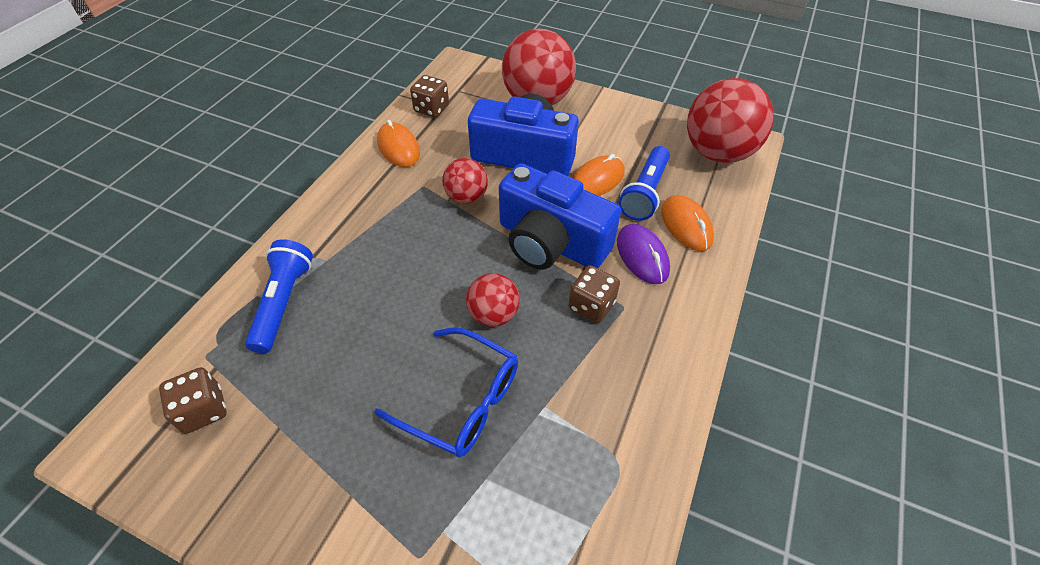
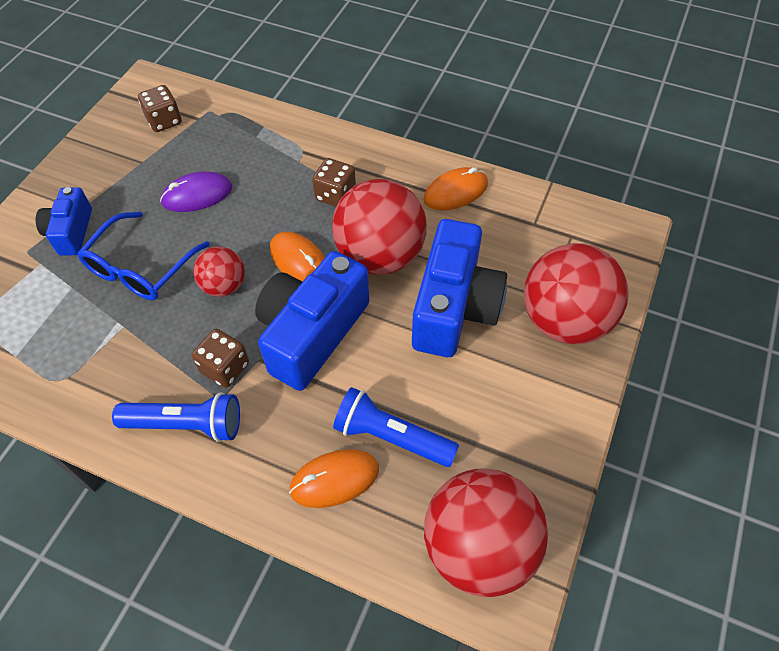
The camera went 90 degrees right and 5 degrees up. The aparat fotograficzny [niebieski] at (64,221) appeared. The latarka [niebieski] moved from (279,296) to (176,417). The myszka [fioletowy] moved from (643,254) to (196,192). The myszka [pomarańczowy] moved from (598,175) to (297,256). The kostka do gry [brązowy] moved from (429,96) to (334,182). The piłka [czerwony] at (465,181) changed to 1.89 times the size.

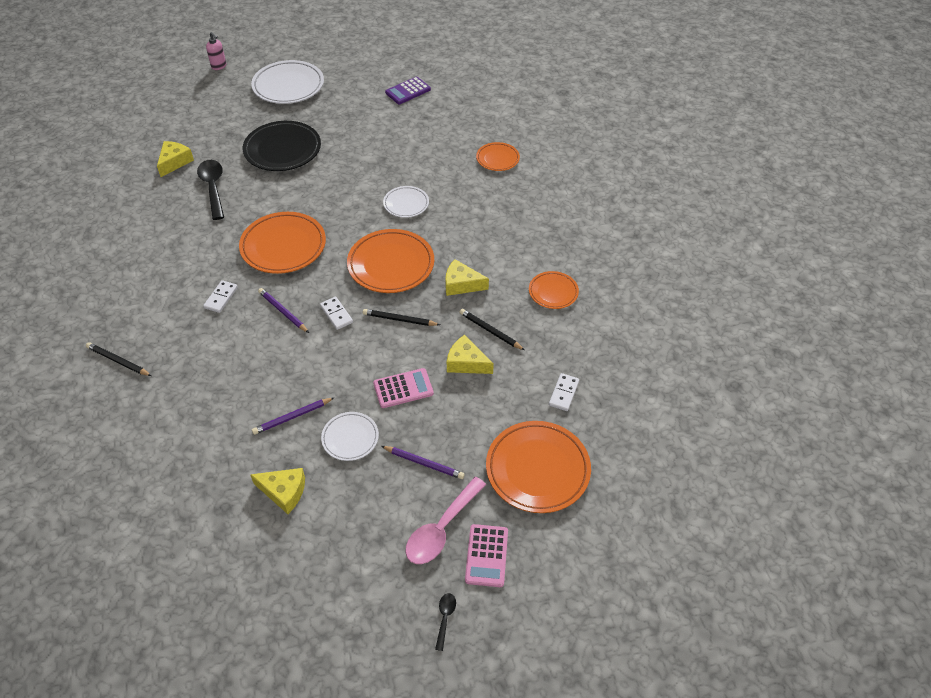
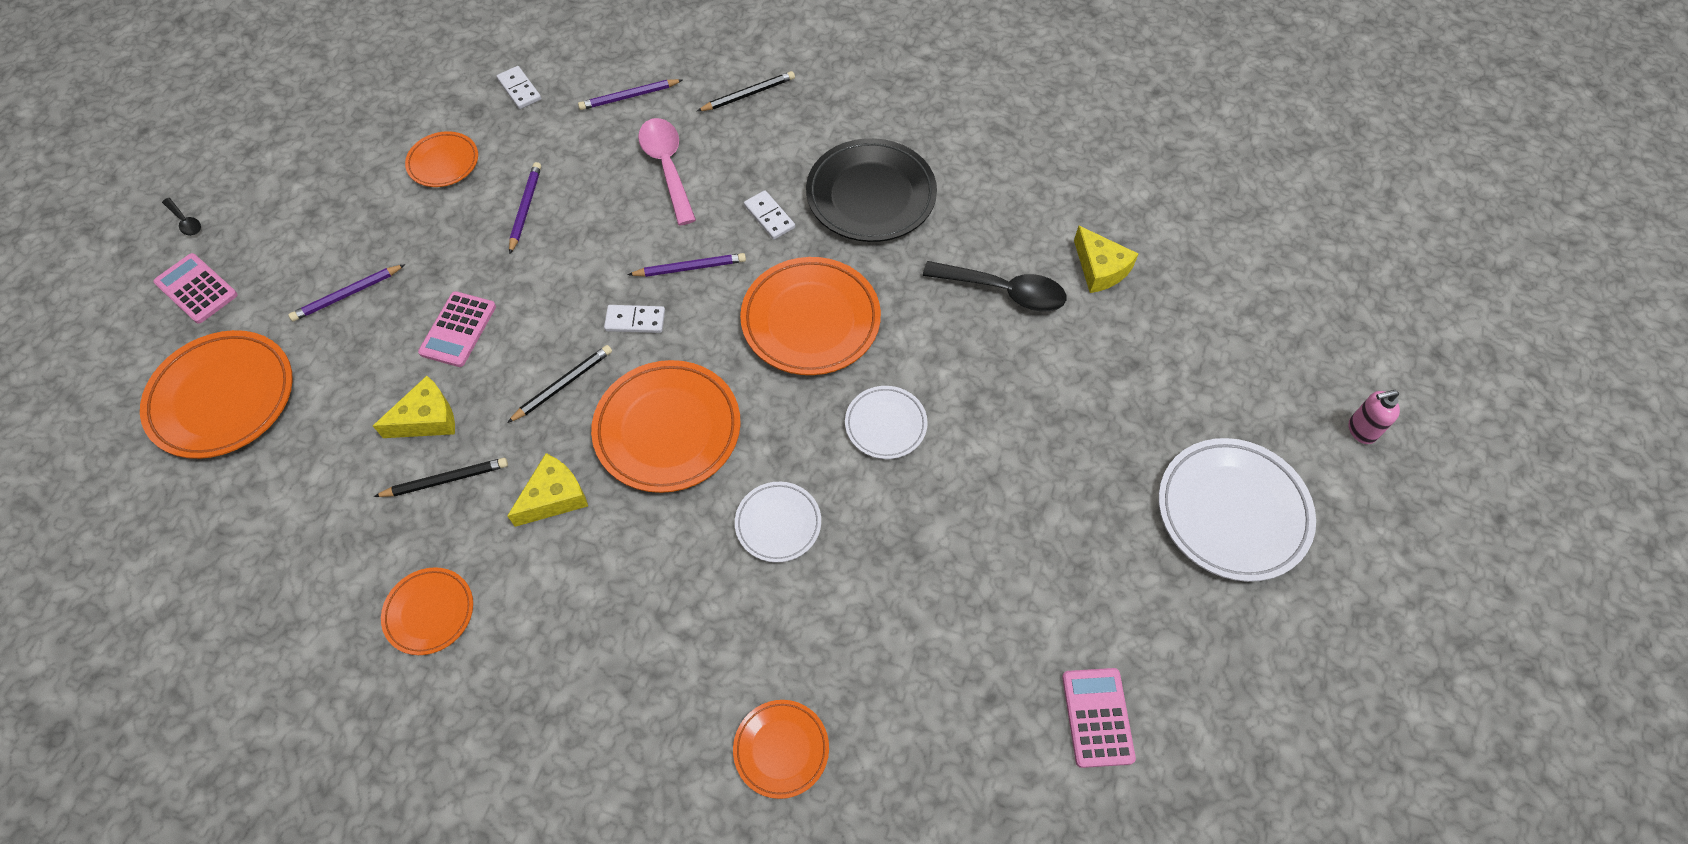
The camera went 125 degrees right and 10 degrees up. The ser [żółty] at (277,491) was replaced by the talerz [pomarańczowy] at (441,159). The kostka domina [biały] moved from (564,392) to (519,87). The ołówek [fioletowy] at (630,94) appeared. The łyżka [różowy] moved from (445,520) to (667,171). The talerz [czarny] moved from (282,146) to (871,190). The talerz [biały] moved from (350,436) to (886,422). The kalkulator [fioletowy] at (408,90) became the kalkulator [różowy] at (1099,718).

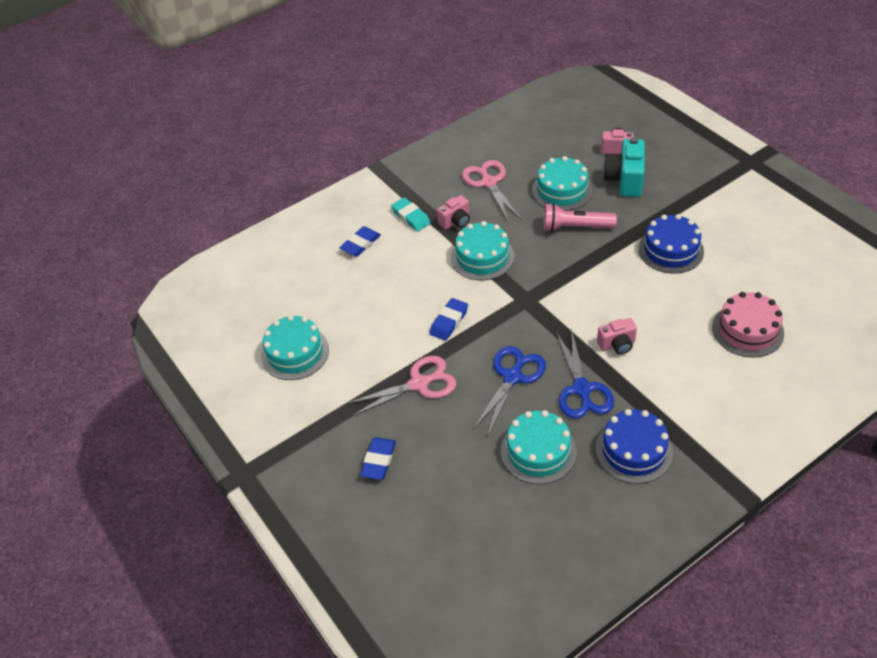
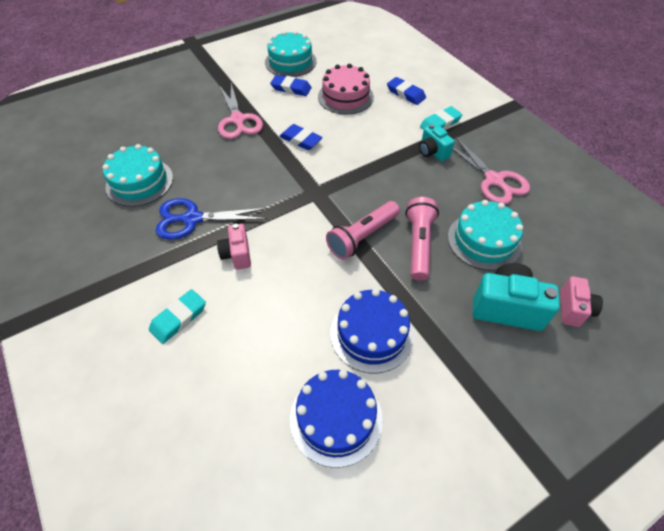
The camera went 90 degrees right and 5 degrees up. The gumka do mazania [turkusowy] at (177,316) appeared. The gumka do mazania [niebieski] moved from (378,458) to (291,85). The tort [niebieski] moved from (634,446) to (336,419). The tort [różowy] moved from (748,325) to (346,89). The latarka [różowy] at (363,230) appeared. The aparat fotograficzny [różowy] at (453,212) became the aparat fotograficzny [turkusowy] at (437,142). The nożyczki [różowy] at (491,191) turned 75 degrees clockwise. The tort [turkusowy] at (482,250) disappeared. The nożyczki [niebieski] at (509,391) disappeared.

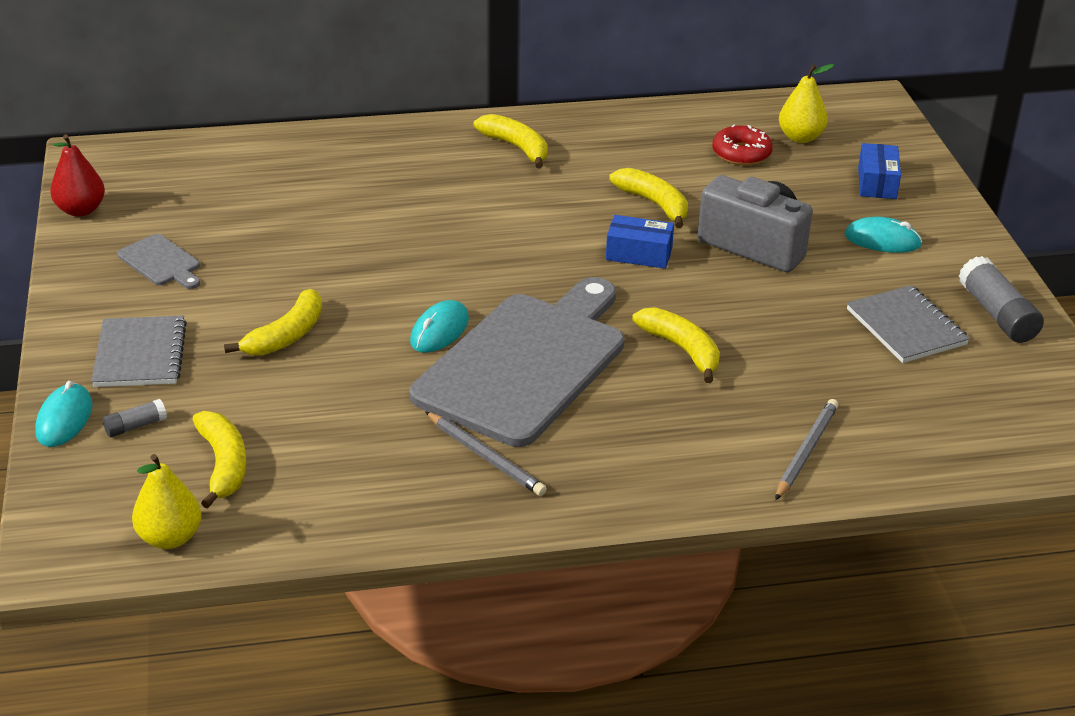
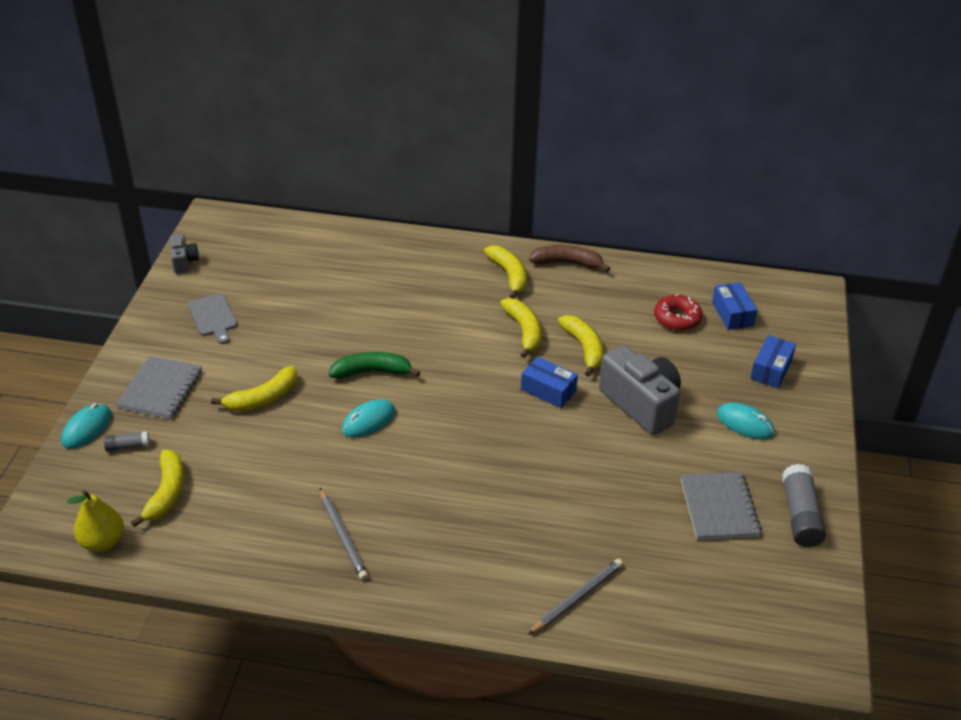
The camera went 20 degrees right and 5 degrees up. The gruszka [czerwony] at (77,176) was replaced by the aparat fotograficzny [szary] at (184,254). The banan [zielony] at (374,365) appeared. The banan [żółty] moved from (676,345) to (520,328). The banan [brązowy] at (570,258) appeared. The gruszka [żółty] at (806,103) was replaced by the pudełko [niebieski] at (735,306). The deska do krojenia [szary] at (517,362) disappeared.

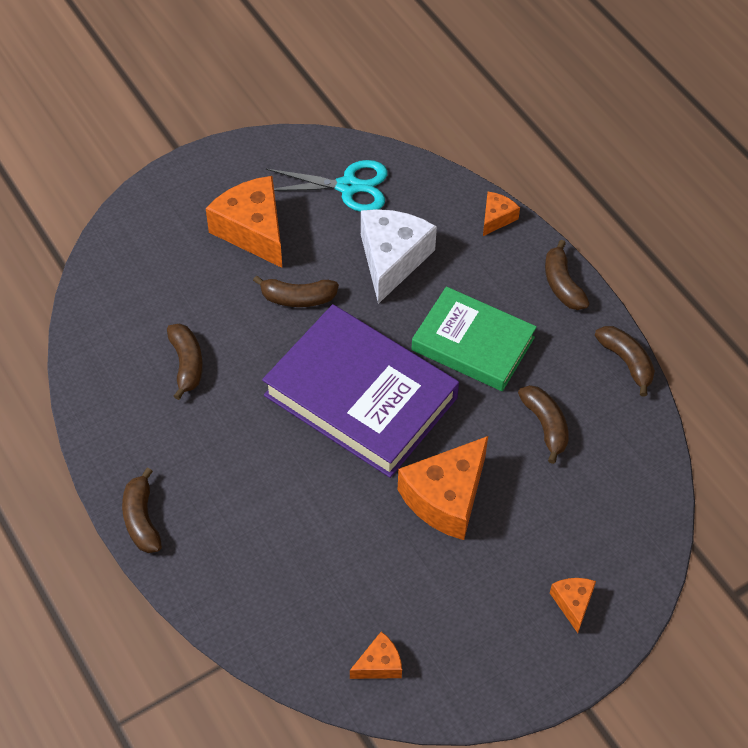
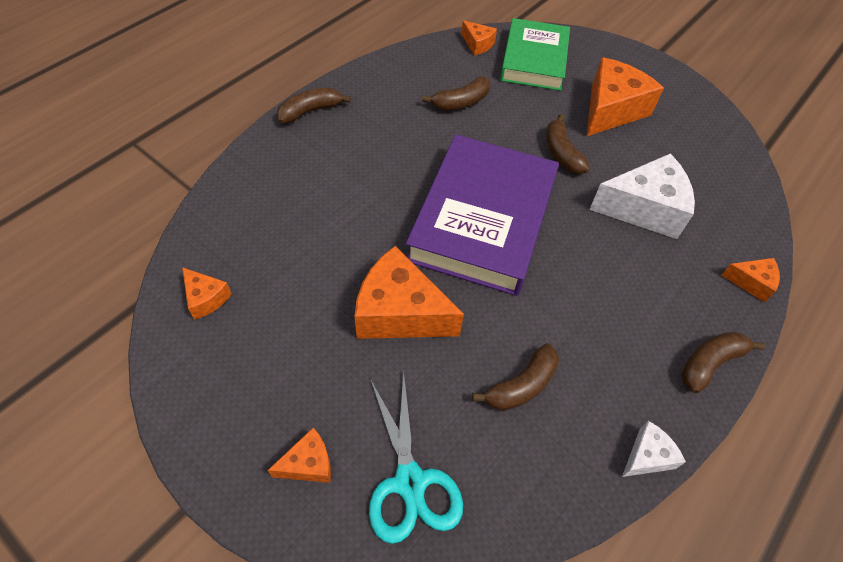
The camera went 70 degrees right and 0 degrees up. The nożyczki [turkusowy] moved from (327,186) to (416,458). The ser [pomarańczowy] at (479,38) appeared. The książka [zielony] moved from (474,338) to (535,54). The banan [brązowy] at (625,361) was replaced by the ser [biały] at (654,449).

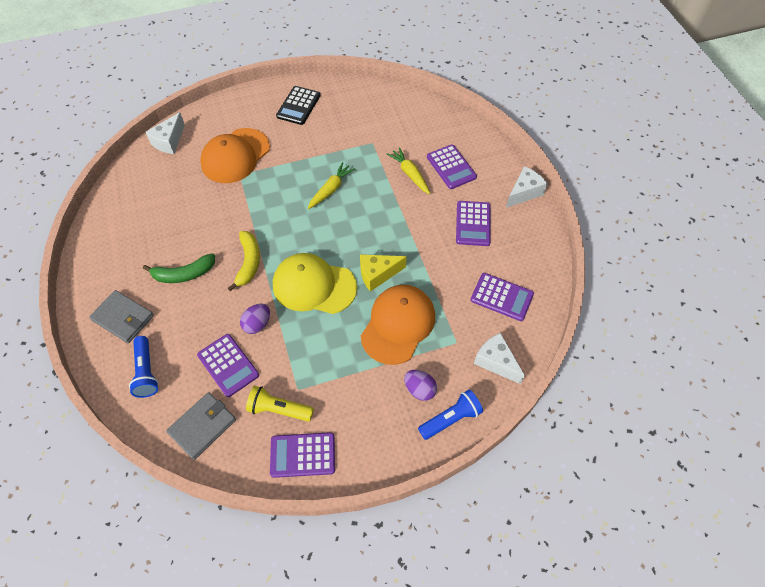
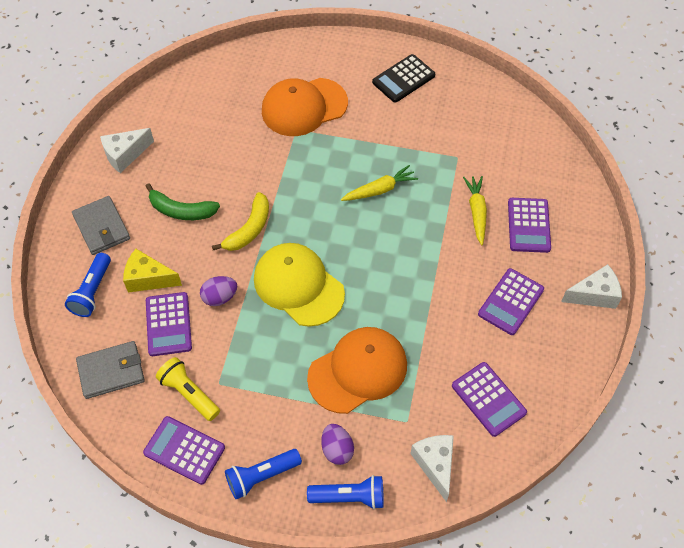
The camera went 30 degrees right and 0 degrees up. The ser [biały] moved from (165,133) to (127,150). The ser [żółty] moved from (383,273) to (152,271). The latarka [niebieski] at (263,474) appeared.

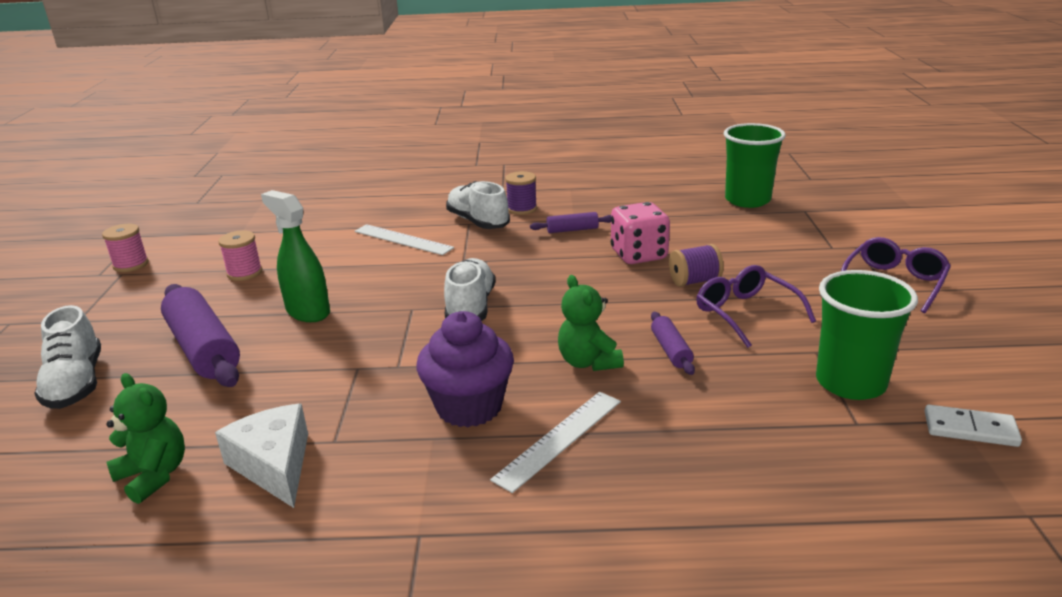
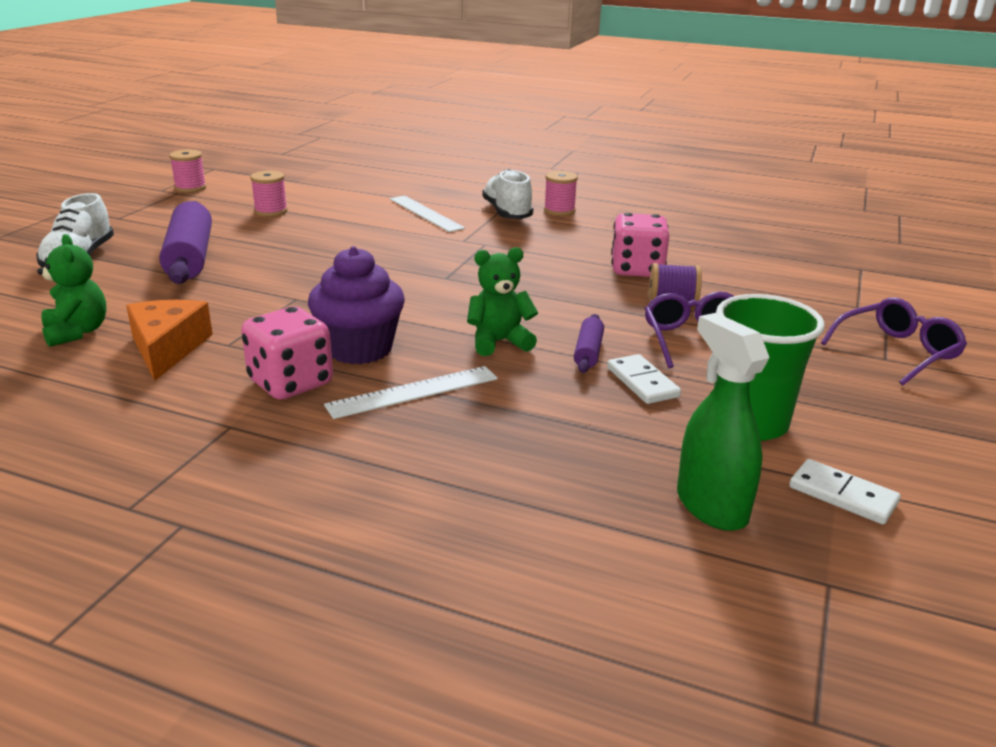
The camera went 20 degrees right and 0 degrees up. The ser [biały] at (261,455) became the ser [pomarańczowy] at (169,340). The kostka do gry [różowy] at (287,353) appeared. The miś [zielony] at (591,323) turned 75 degrees clockwise. The szpulka [fioletowy] at (521,193) became the szpulka [różowy] at (561,193). The kostka domina [biały] at (644,379) appeared. The spryskiwacz [zielony] moved from (295,256) to (723,422). The but [biały] at (469,289) disappeared. The wałek do ciasta [fioletowy] at (570,222) disappeared. The szklanka [zielony] at (755,165) disappeared.

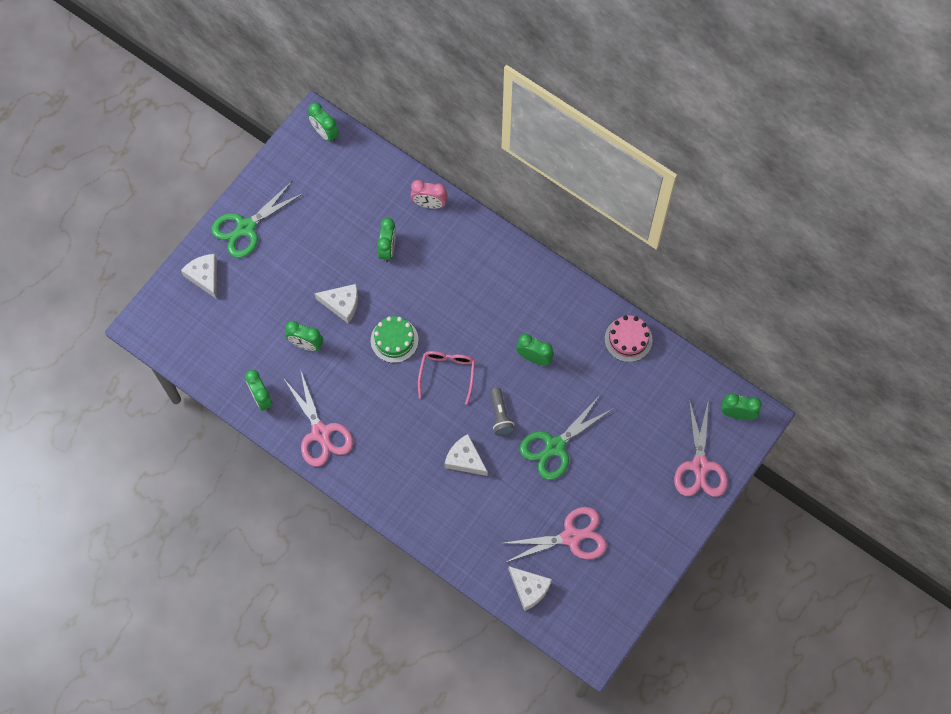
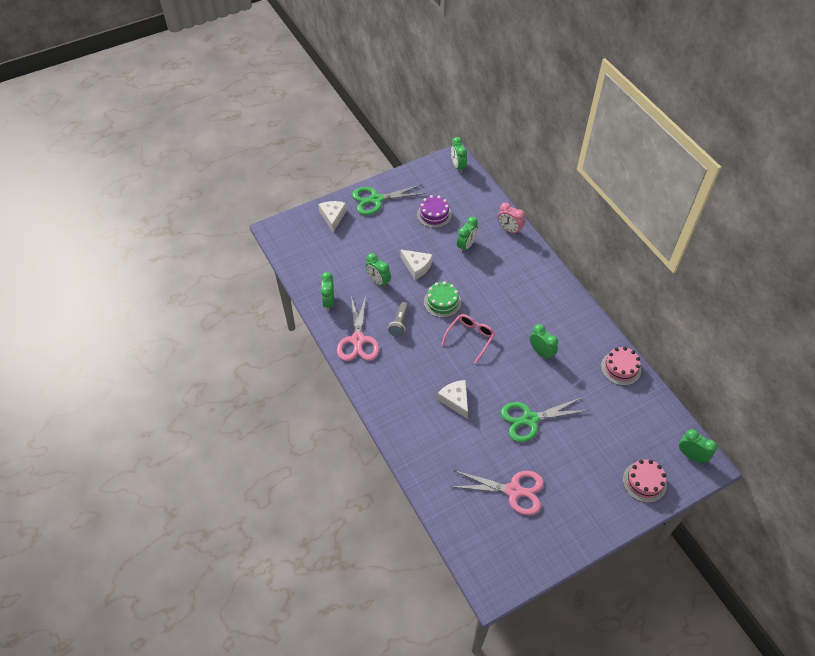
The camera went 25 degrees right and 15 degrees down. The latarka [szary] moved from (502,412) to (398,319). The tort [fioletowy] at (434,211) appeared. The nożyczki [różowy] at (701,448) was replaced by the tort [różowy] at (645,481). The ser [biały] at (530,588) disappeared.

